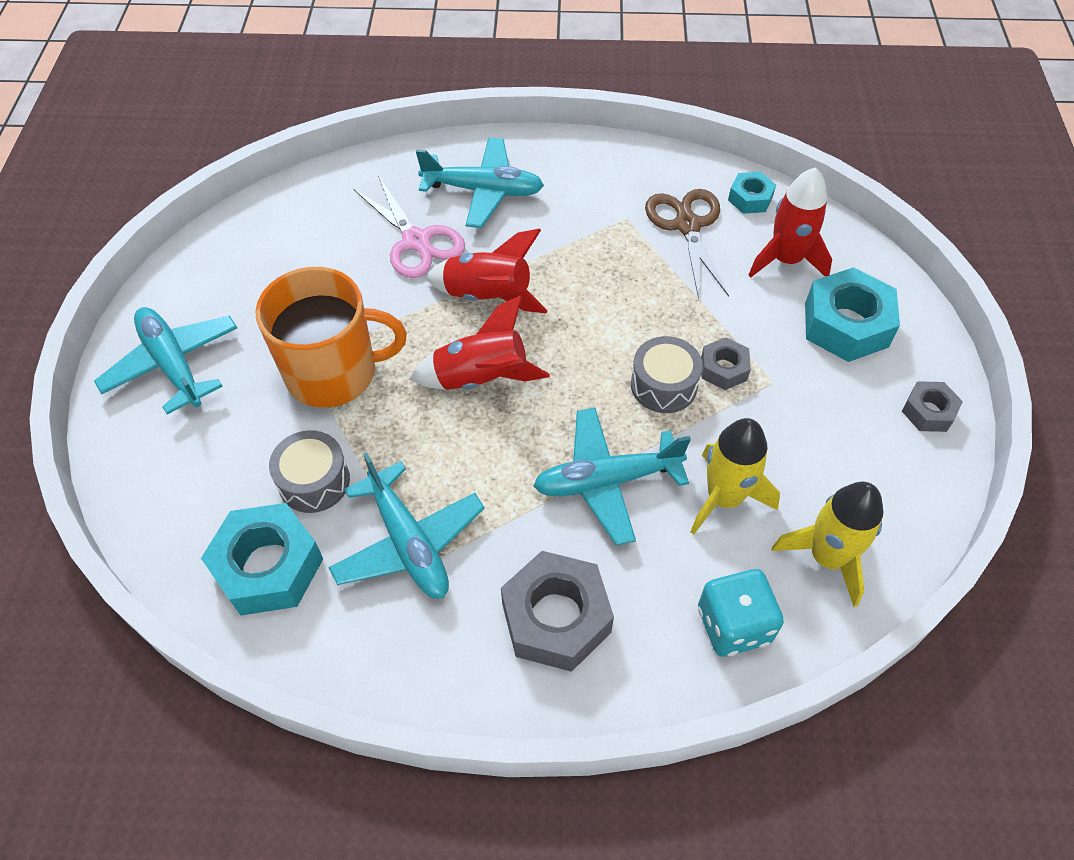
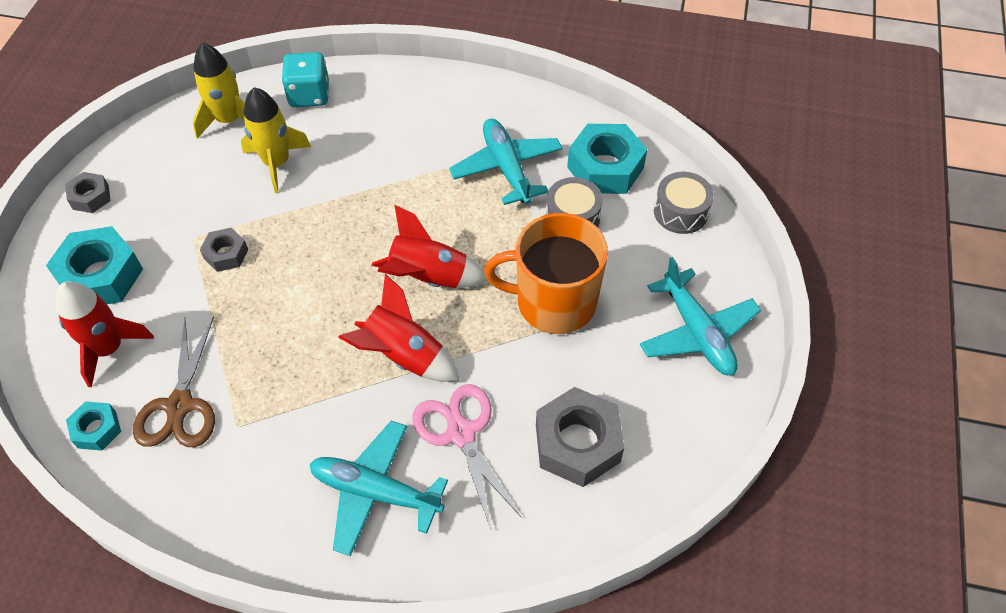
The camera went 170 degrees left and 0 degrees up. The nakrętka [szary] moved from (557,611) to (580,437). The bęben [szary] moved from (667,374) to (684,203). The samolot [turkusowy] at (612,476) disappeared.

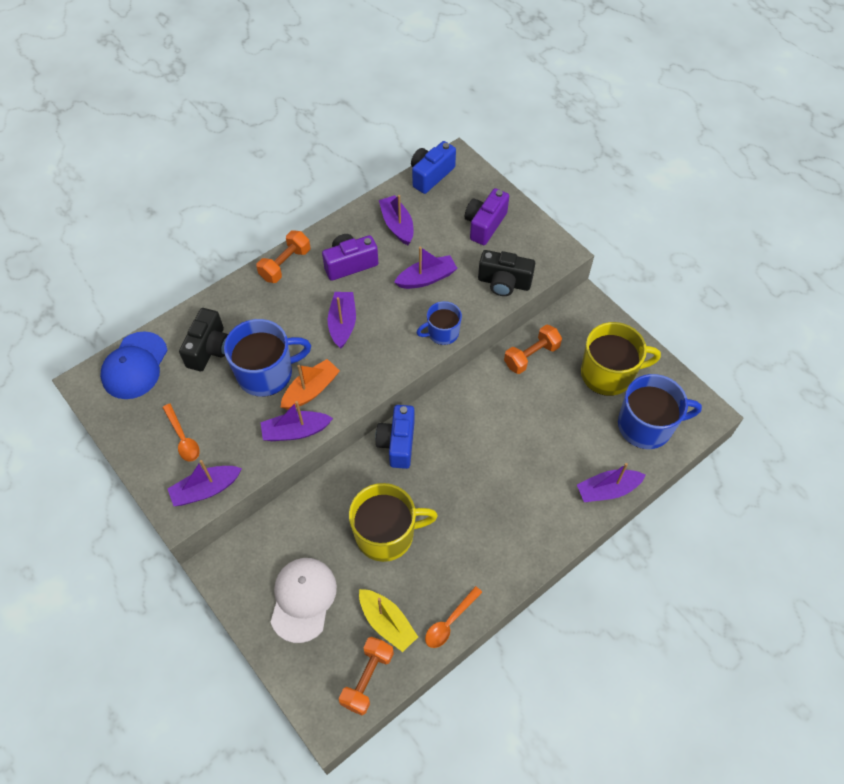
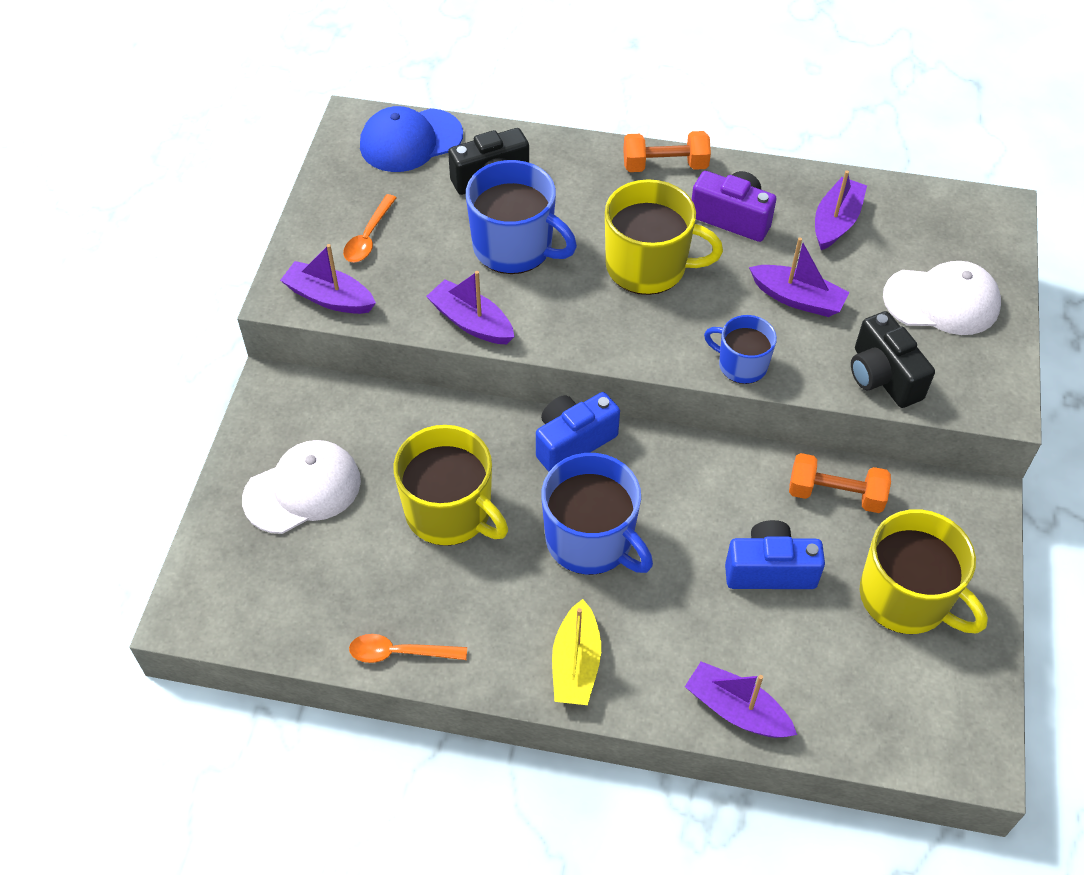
The camera went 50 degrees right and 5 degrees down. The kubek [niebieski] moved from (660,411) to (597,514). The łódka [żółty] moved from (388,620) to (576,652). The łódka [fioletowy] at (342,320) was replaced by the kubek [żółty] at (664,237). The aparat fotograficzny [niebieski] moved from (433,167) to (775,554). The aparat fotograficzny [fioletowy] at (487,216) was replaced by the czapka [biały] at (942,298). The łódka [pomarańczowy] at (310,384) disappeared. The hantel [pomarańczowy] at (366,676) disappeared.

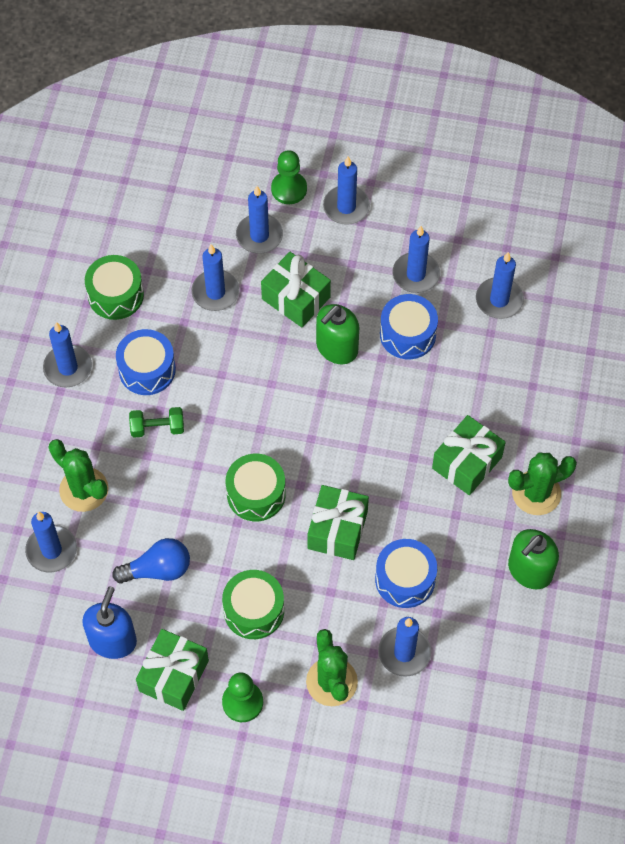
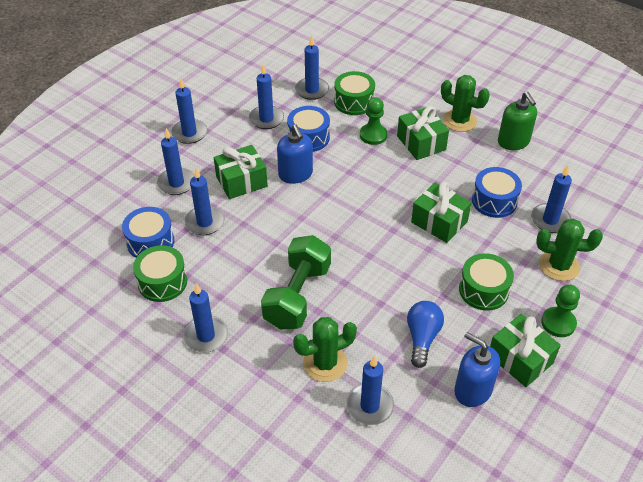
The camera went 65 degrees left and 15 degrees down. The bęben [niebieski] moved from (146,362) to (148,232). The hantel [zielony] at (156,422) changed to 2.03 times the size. The dozownik mydła [zielony] at (337,334) became the dozownik mydła [niebieski] at (295,154). The bęben [zielony] moved from (256,487) to (354,93). The pionek [zielony] moved from (289,177) to (373,121). The kaktus [zielony] at (542,483) turned 60 degrees counterclockwise.

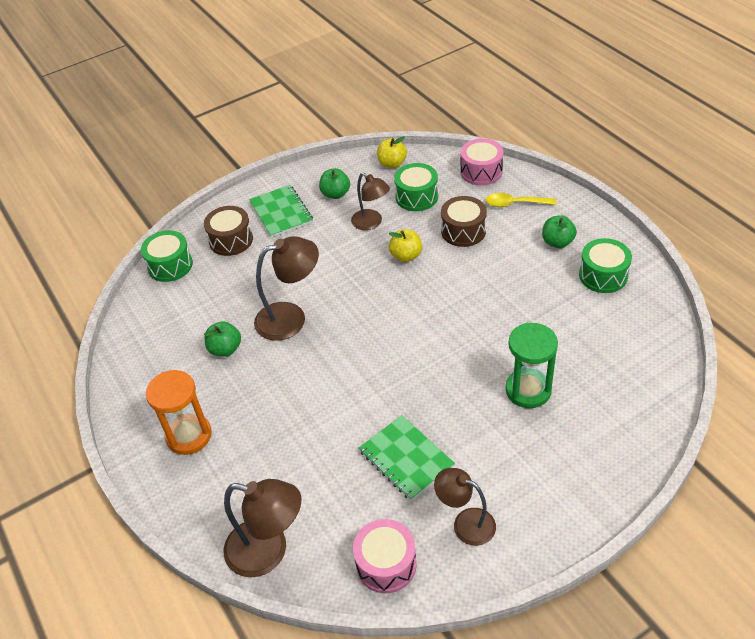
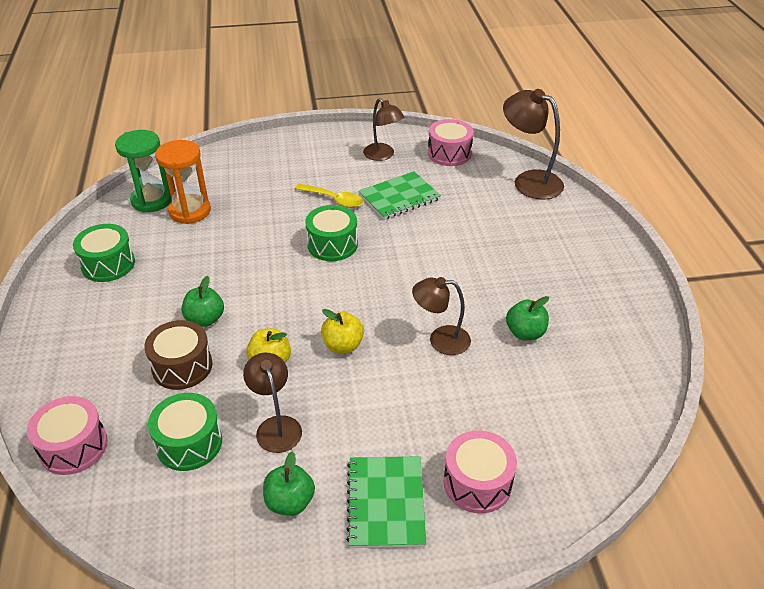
The camera went 160 degrees left and 5 degrees down. The klepsydra [zielony] moved from (531,365) to (143,171). The klepsydra [pomarańczowy] moved from (179,412) to (183,182). The jabłko [zielony] moved from (559,231) to (203,301). The łyżka [żółty] moved from (521,200) to (329,196). The bęben [zielony] moved from (167,256) to (331,233). The jabłko [żółty] moved from (392,152) to (342,331). The zeszyt [zielony] at (407,458) turned 75 degrees clockwise. The lampka [brązowy] at (286,288) changed to 0.67 times the size. The bęben [brązowy] at (228,231) became the bęben [różowy] at (480,472).

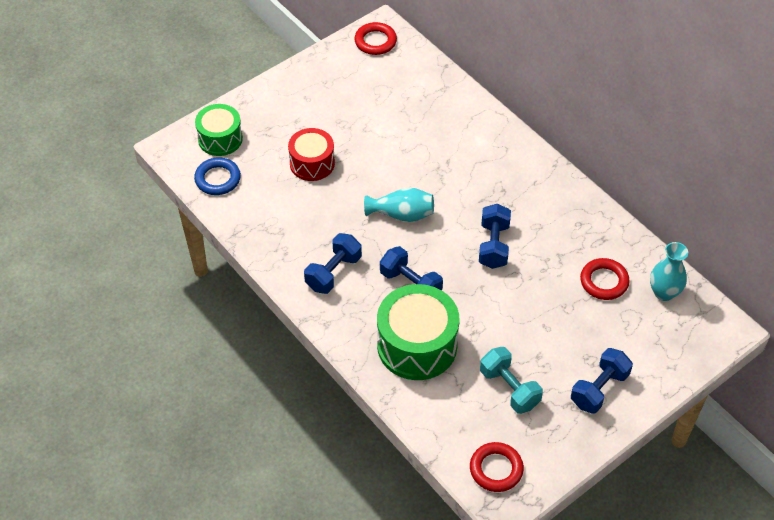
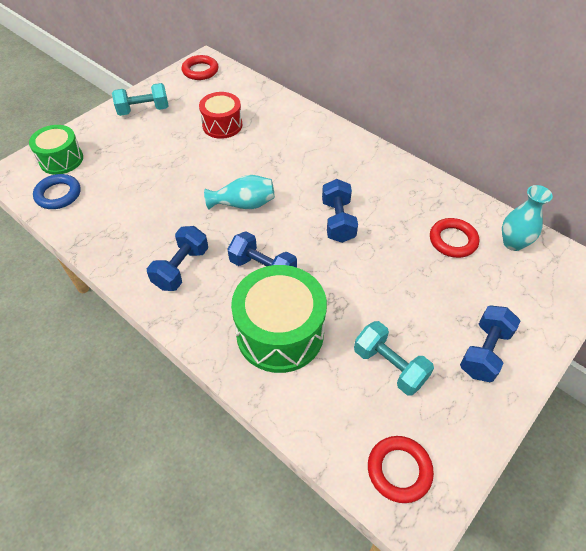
The camera went 10 degrees left and 0 degrees up. The hantel [turkusowy] at (140,99) appeared. The bęben [czerwony] moved from (311,154) to (220,115).

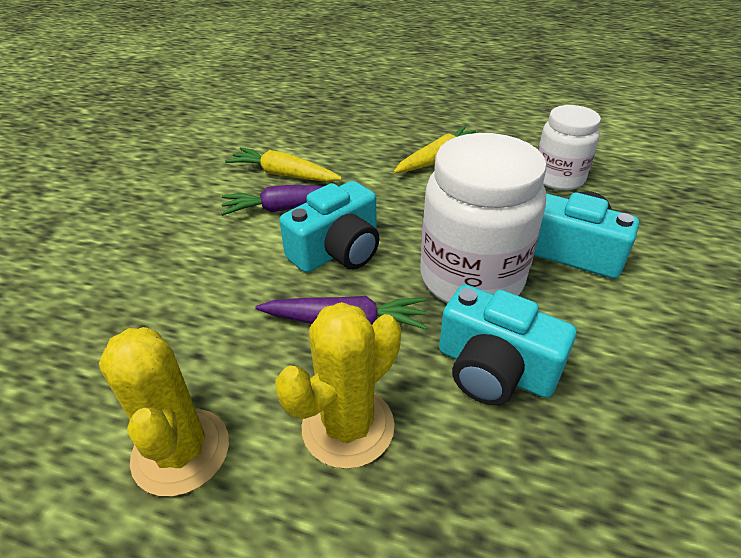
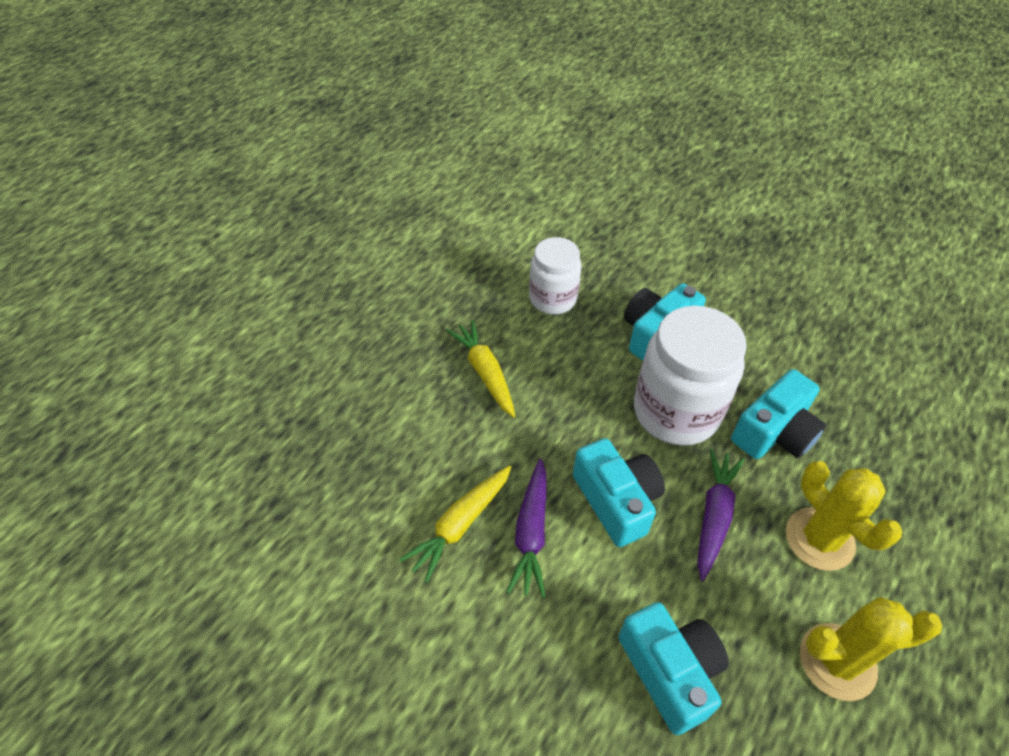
The camera went 75 degrees left and 10 degrees up. The aparat fotograficzny [turkusowy] at (673,668) appeared.

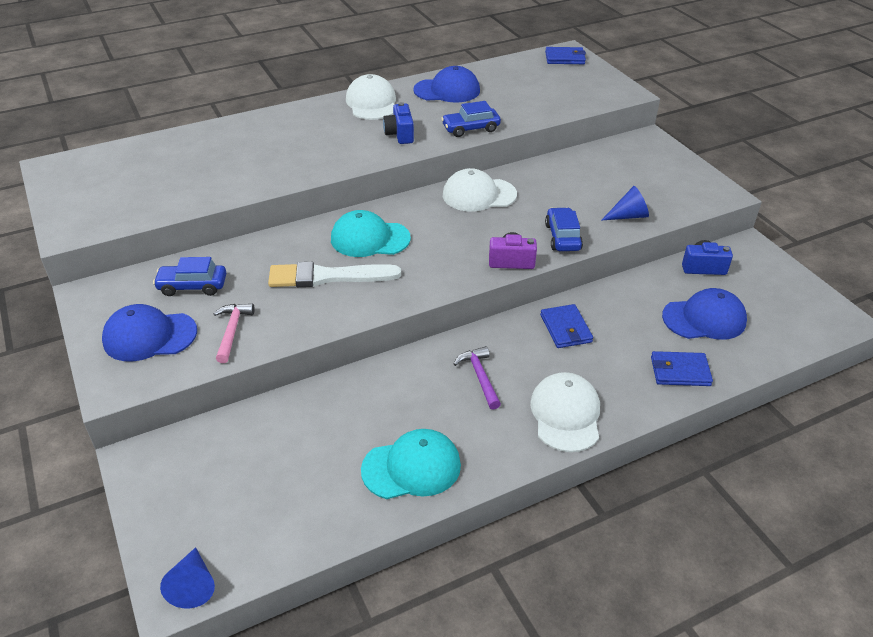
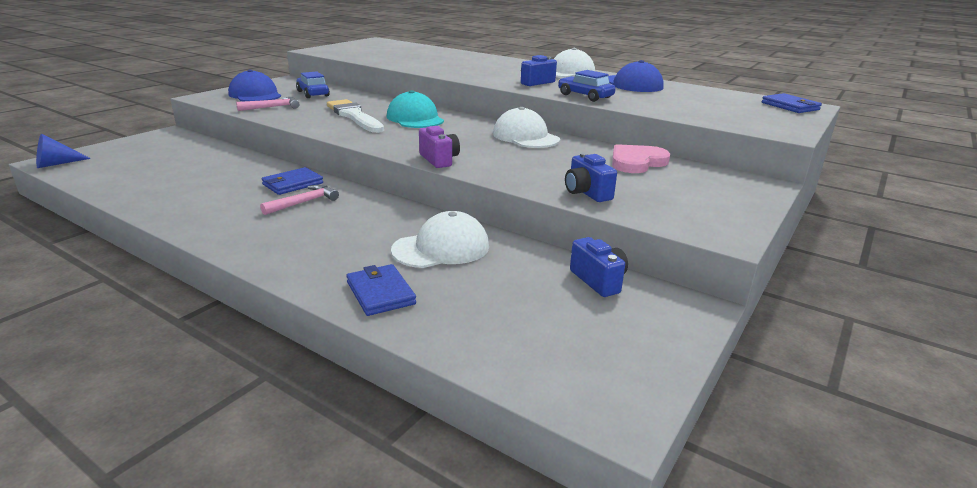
The camera went 60 degrees right and 15 degrees down. The młotek [fioletowy] at (477,378) became the młotek [różowy] at (299,200). The portfel [niebieski] moved from (566,326) to (292,181). The czapka [biały] moved from (565,412) to (440,239). The stożek [niebieski] at (625,203) was replaced by the aparat fotograficzny [niebieski] at (591,177). The serce [różowy] at (641,158) appeared. The czapka [turkusowy] at (411,464) disappeared. The samochód [niebieski] at (564,229) disappeared. The czapka [niebieski] at (704,314) disappeared.

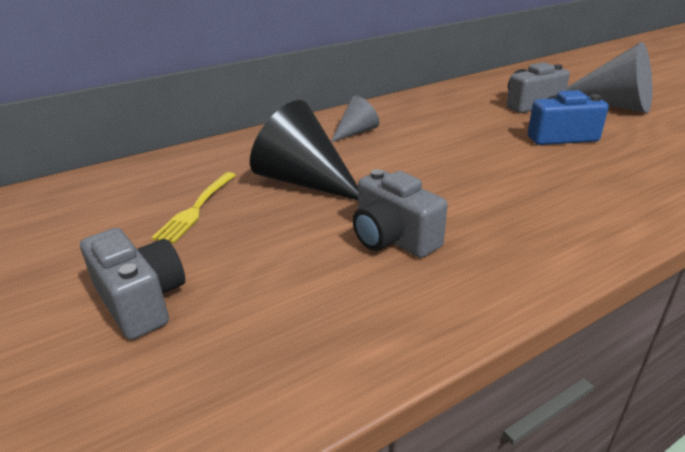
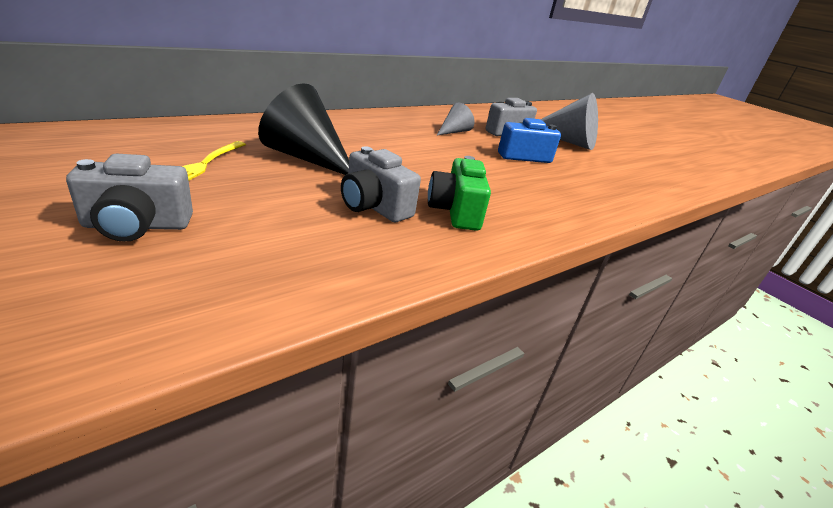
The camera went 10 degrees left and 0 degrees up. The aparat fotograficzny [szary] at (132,284) turned 120 degrees clockwise. The aparat fotograficzny [zielony] at (459,193) appeared. The stożek [szary] moved from (355,119) to (456,118).

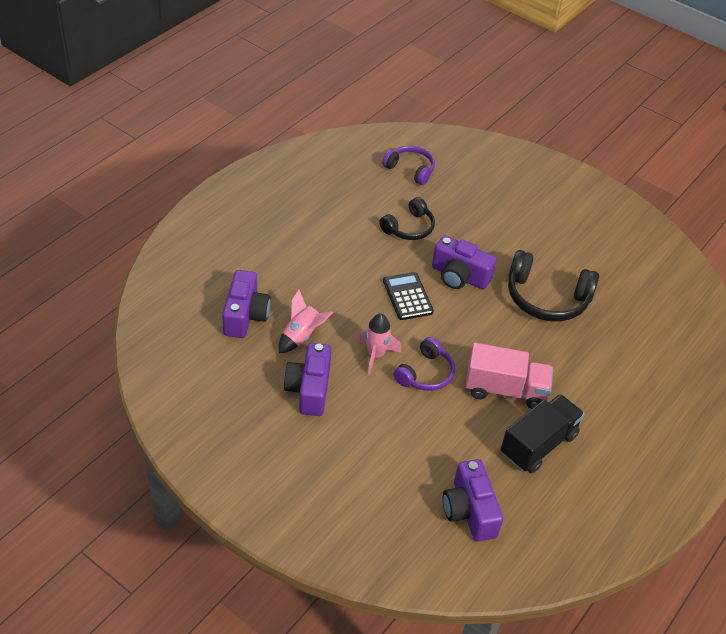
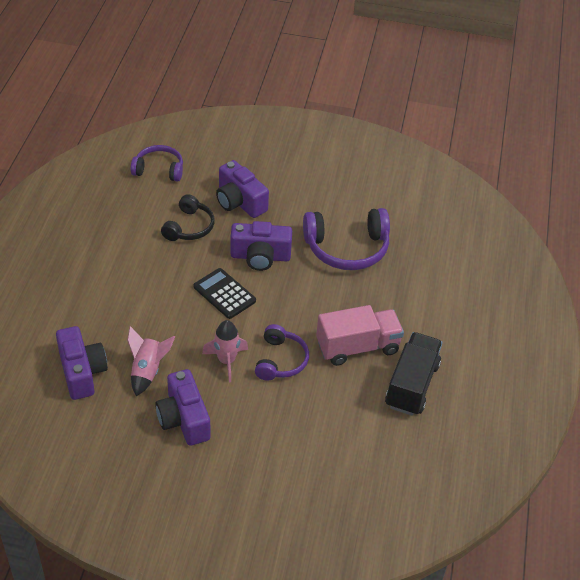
The camera went 25 degrees left and 0 degrees up. The aparat fotograficzny [fioletowy] moved from (473,500) to (242,189). The słuchawki [czarny] at (553,285) became the słuchawki [fioletowy] at (346,239).

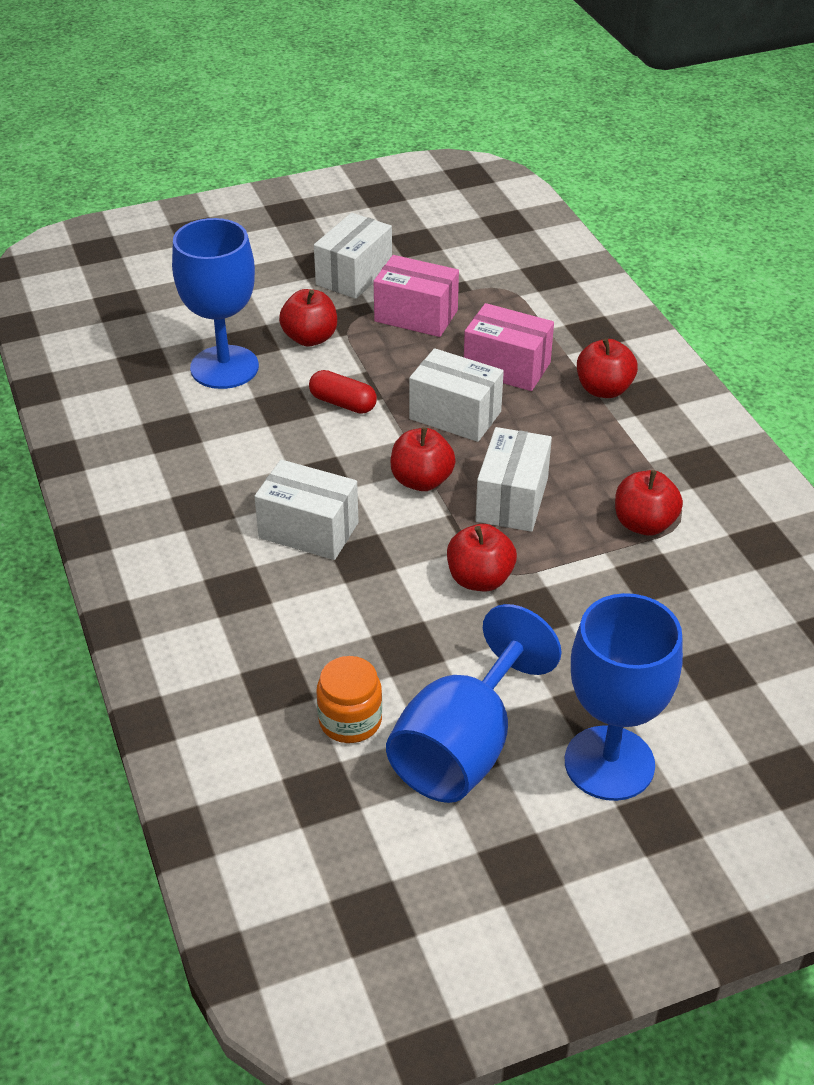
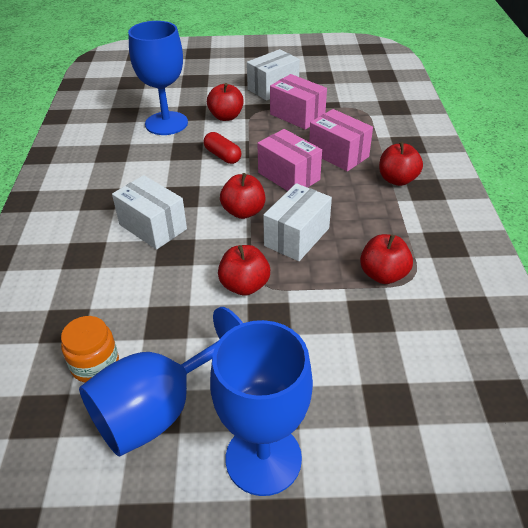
The camera went 20 degrees right and 0 degrees up. The pudełko [biały] at (456,395) became the pudełko [różowy] at (289,160).

